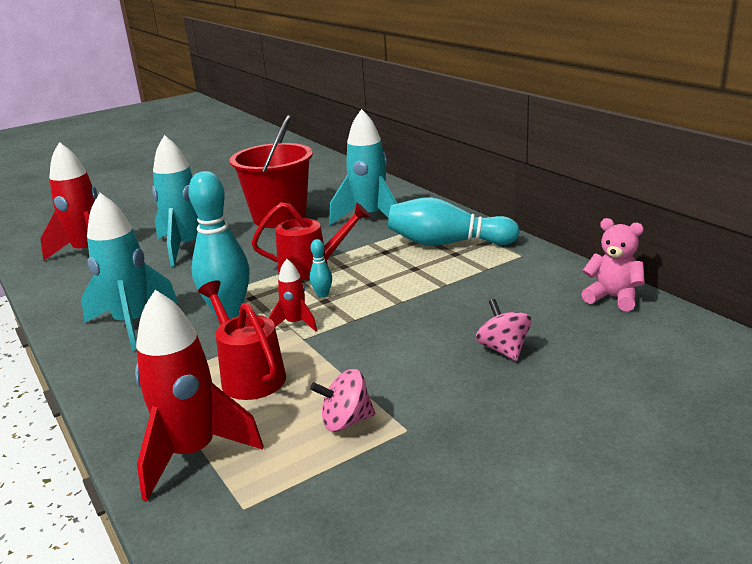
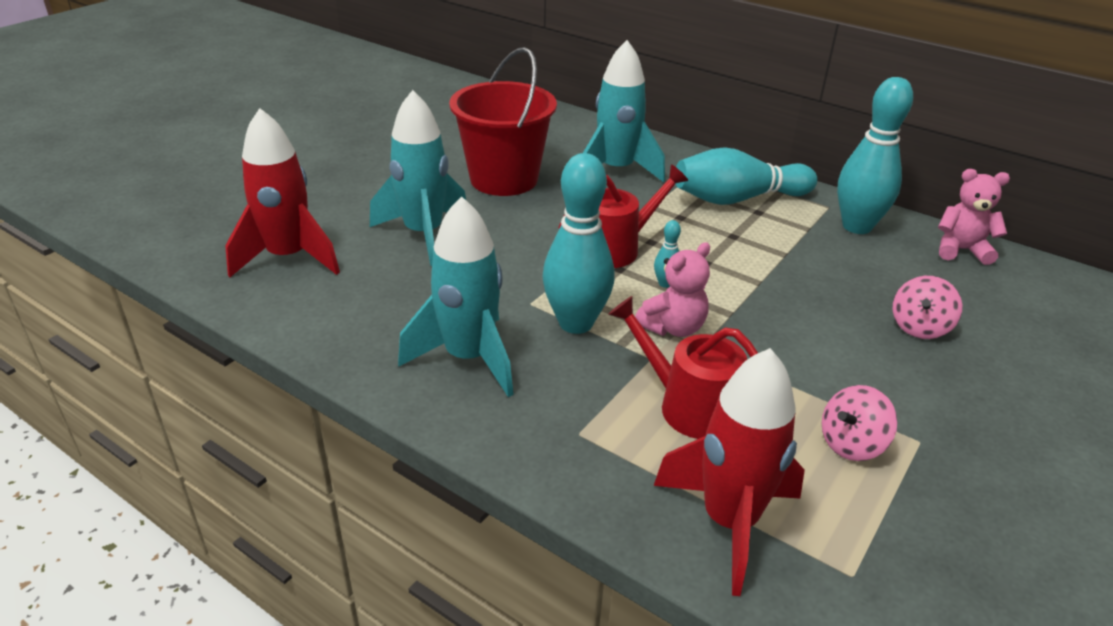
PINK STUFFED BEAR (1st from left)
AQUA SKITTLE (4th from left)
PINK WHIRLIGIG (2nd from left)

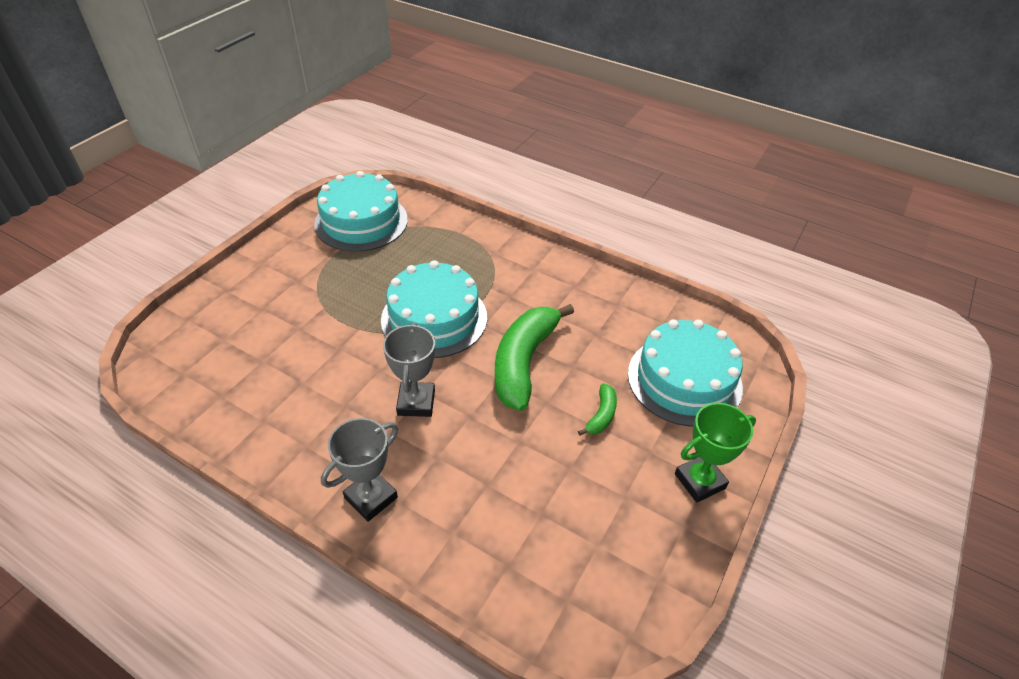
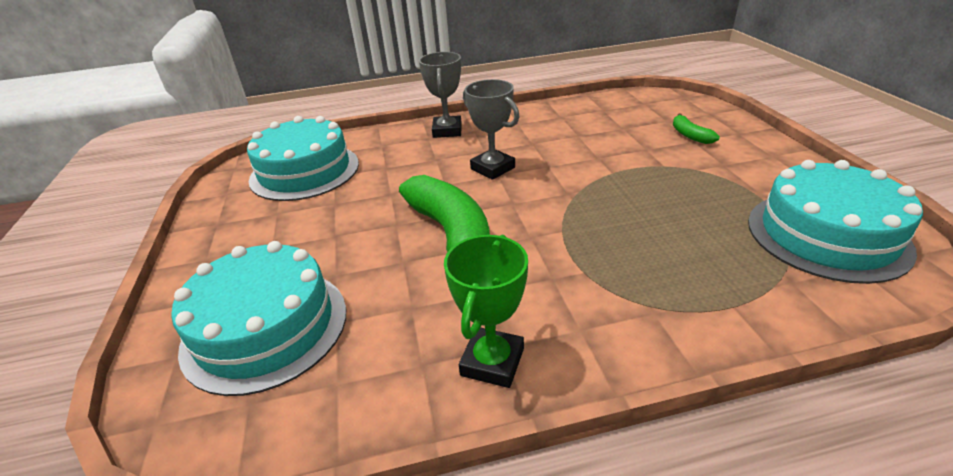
AQUA LAYER CAKE (2nd from left)
EMERALD AWARD CUP
EMERALD BANANA FRUIT (2nd from left)

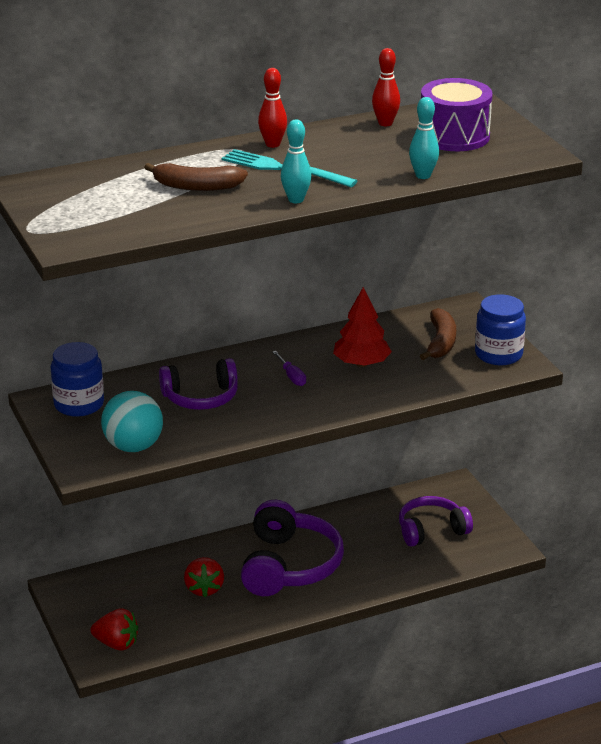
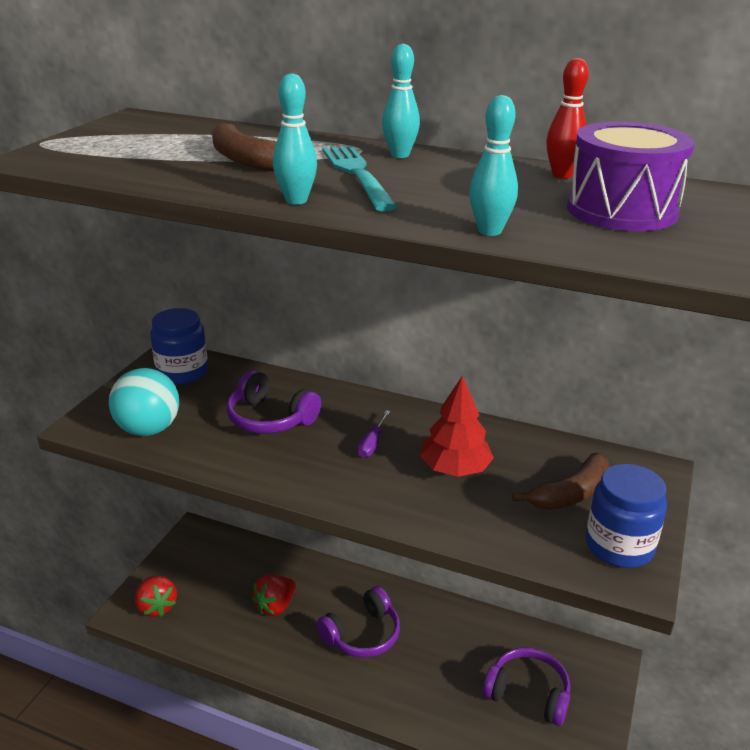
ROYAL PURPLE HEADSET (2nd from left)
AQUA SKITTLE (2nd from left)

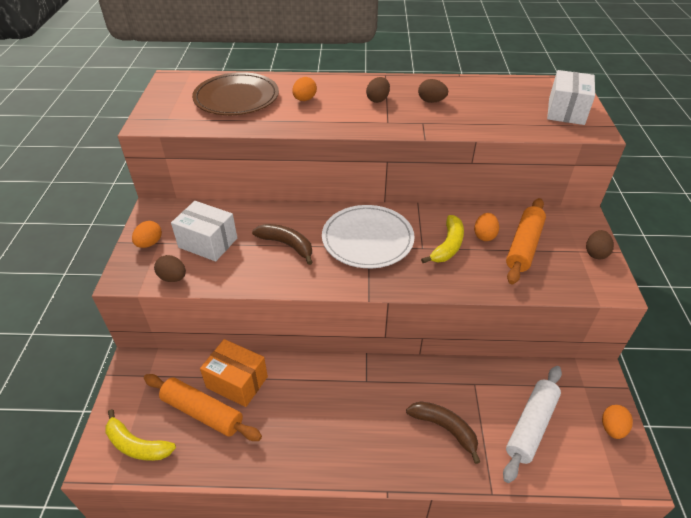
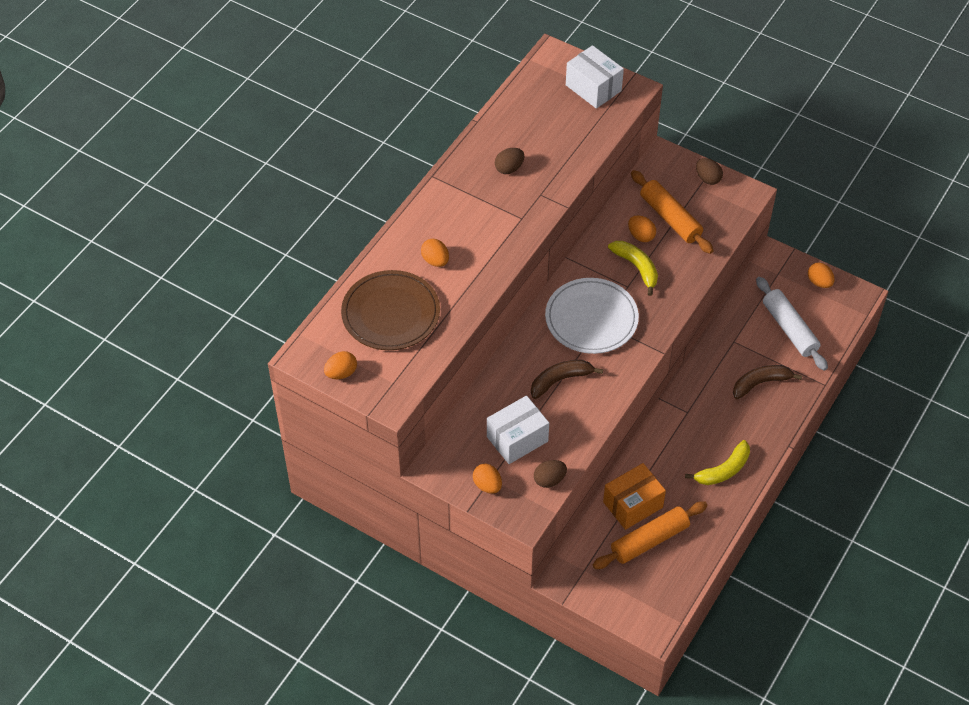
ORANGE-COLOURED EGG SHAPE (1st from left)
GOLDEN BANANA FRUIT (2nd from left)
RUSSET EGG SHAPE (2nd from left in the first image)

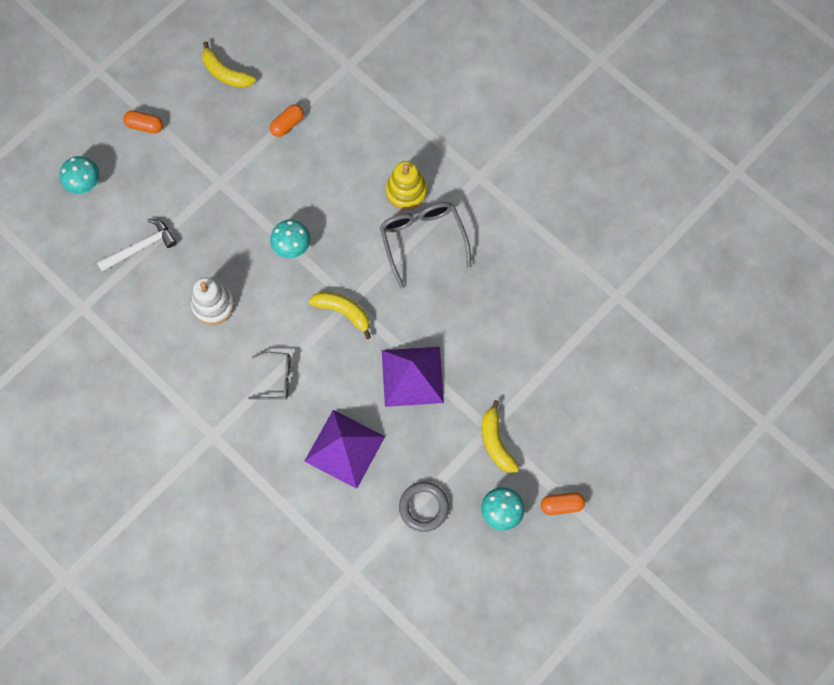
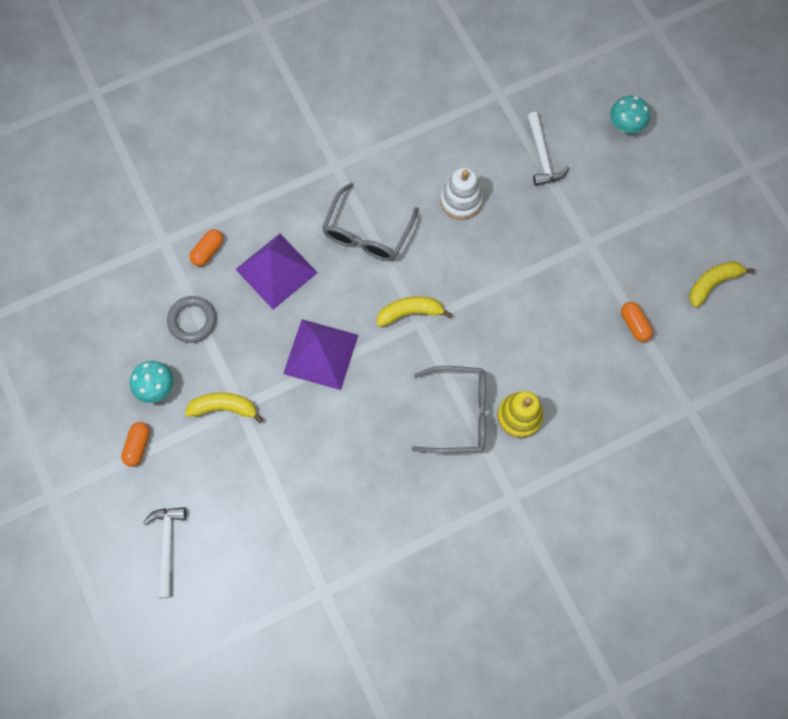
PURE WHITE CLAW HAMMER (1st from left)
ORANGE-COLOURED CAPSULE (2nd from left)
GREY EYEGLASSES (1st from left)
GOLDEN BANANA FRUIT (2nd from left)
AQUA FUNGUS (2nd from left in the first image)

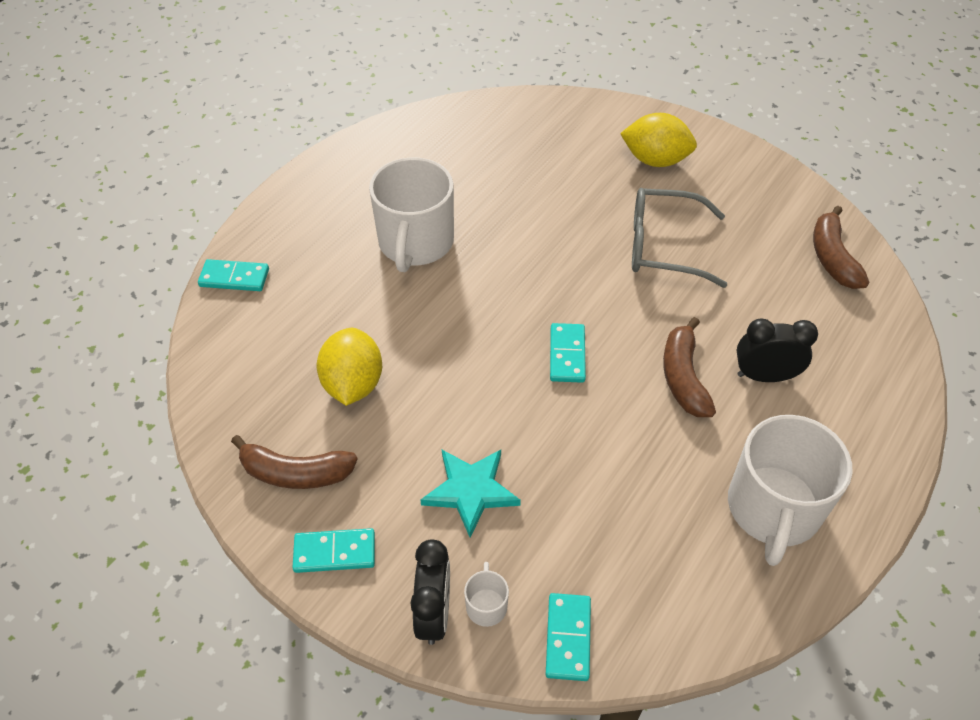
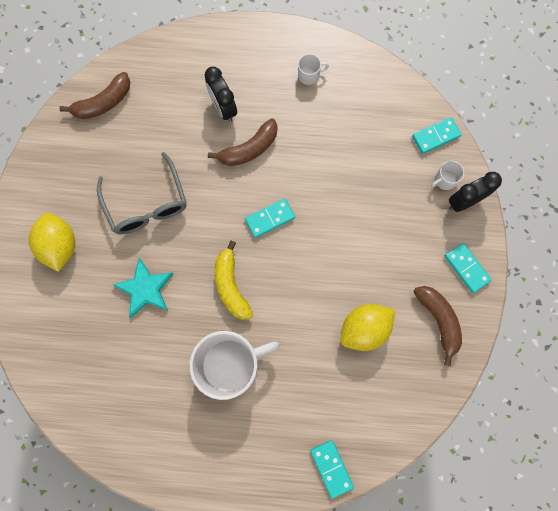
AQUA FIVE-POINTED STAR
GOLDEN BANANA FRUIT
PURE WHITE TEA MUG (2nd from left)

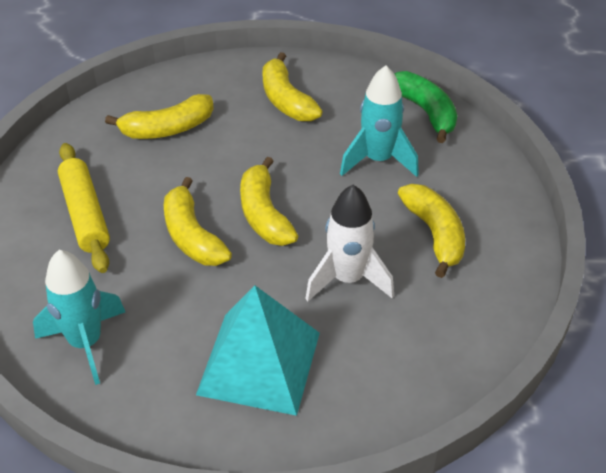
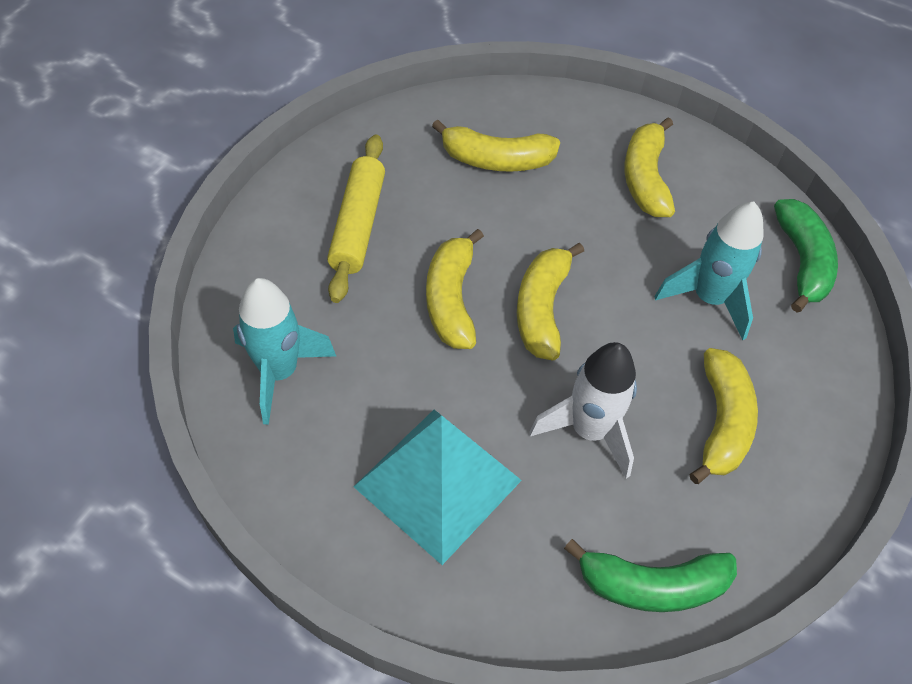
EMERALD BANANA FRUIT (1st from left)

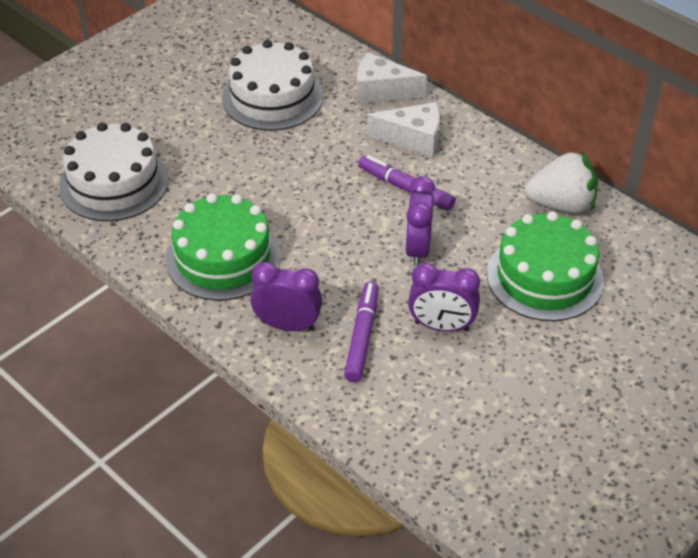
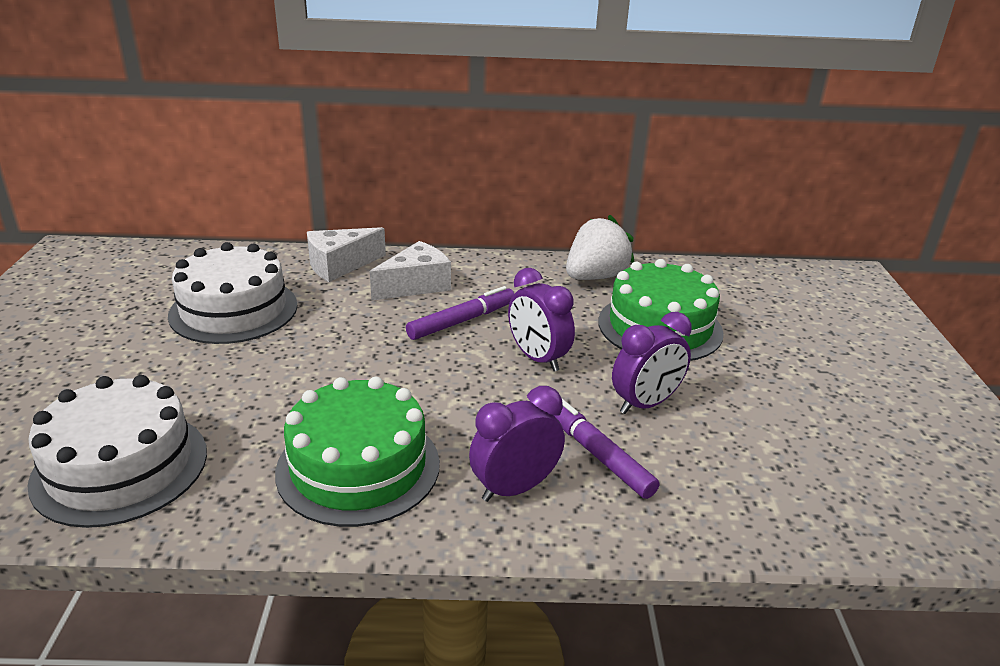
ROYAL PURPLE MARKER PEN (1st from left)

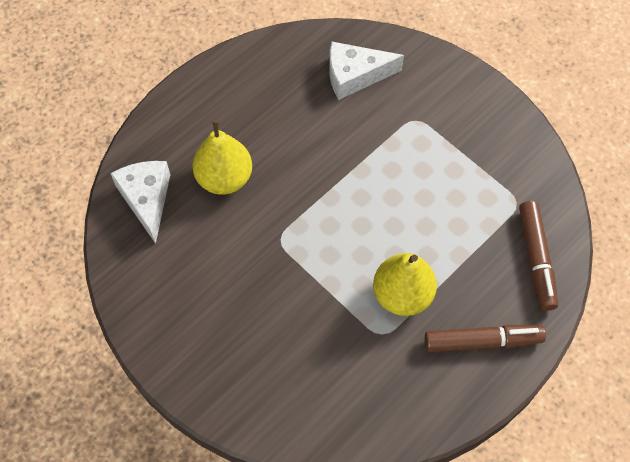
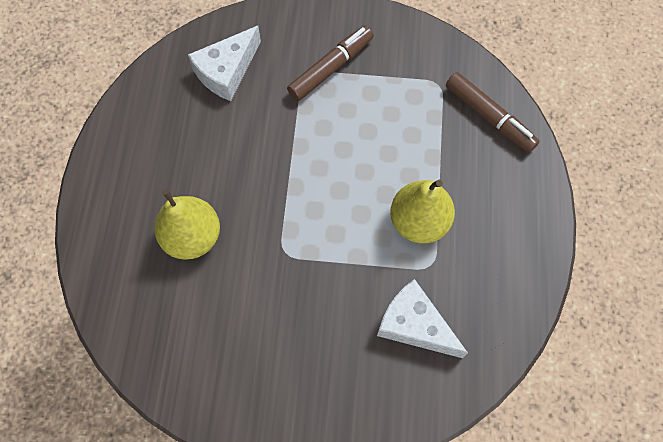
RUSSET MARKER PEN (1st from left)
PURE WHITE CHEESE (2nd from left)

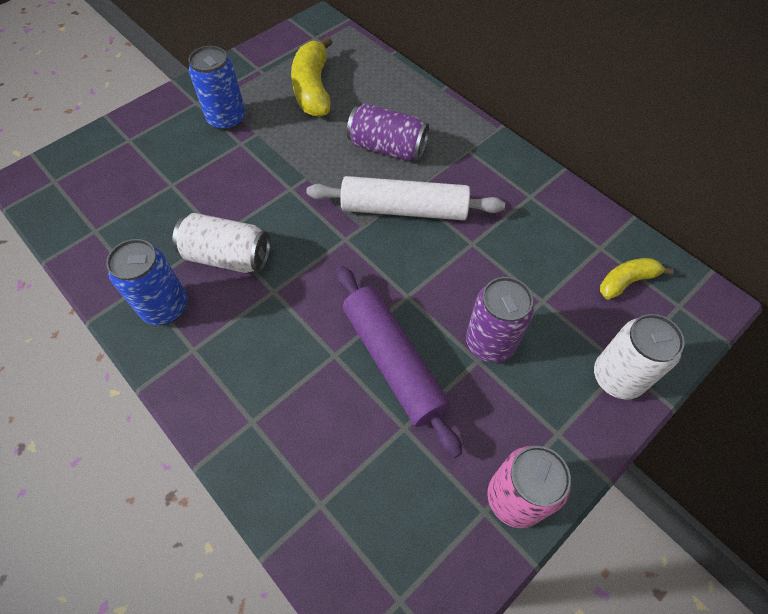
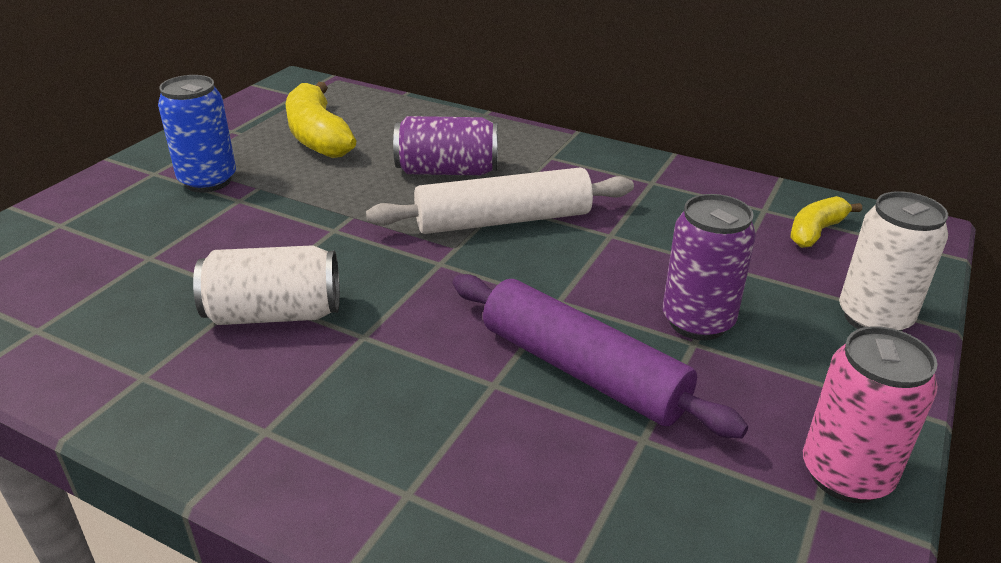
ROYAL BLUE TIN (1st from left in the first image)

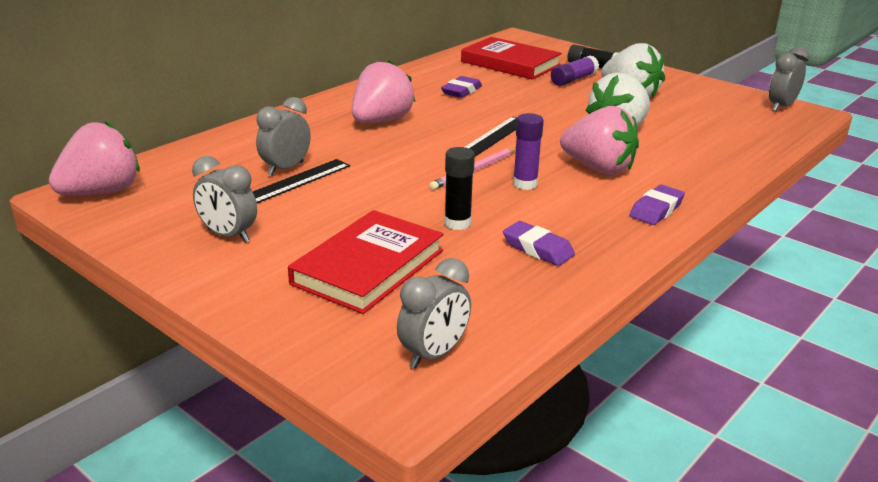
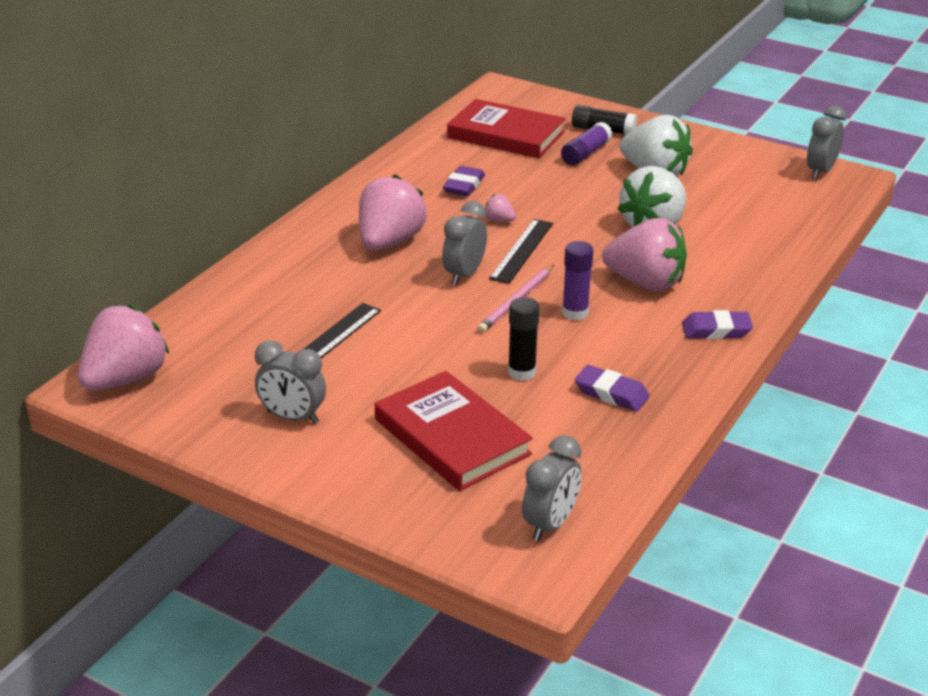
CRIMSON BOOK (1st from left)
GREY CLOCK (2nd from left)
PINK STRAWBERRY (3rd from left)
ROYAL PURPLE PENCIL ERASER (3rd from left)

